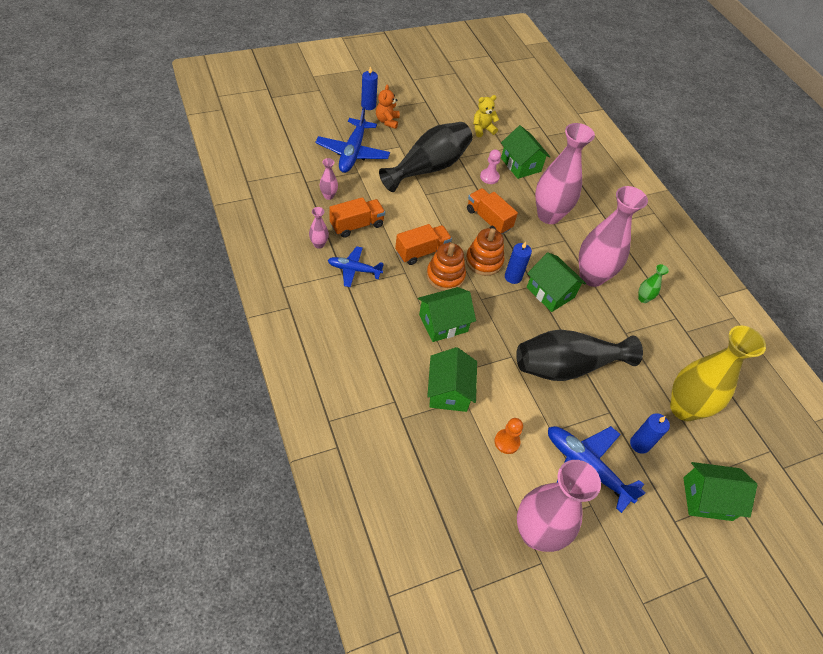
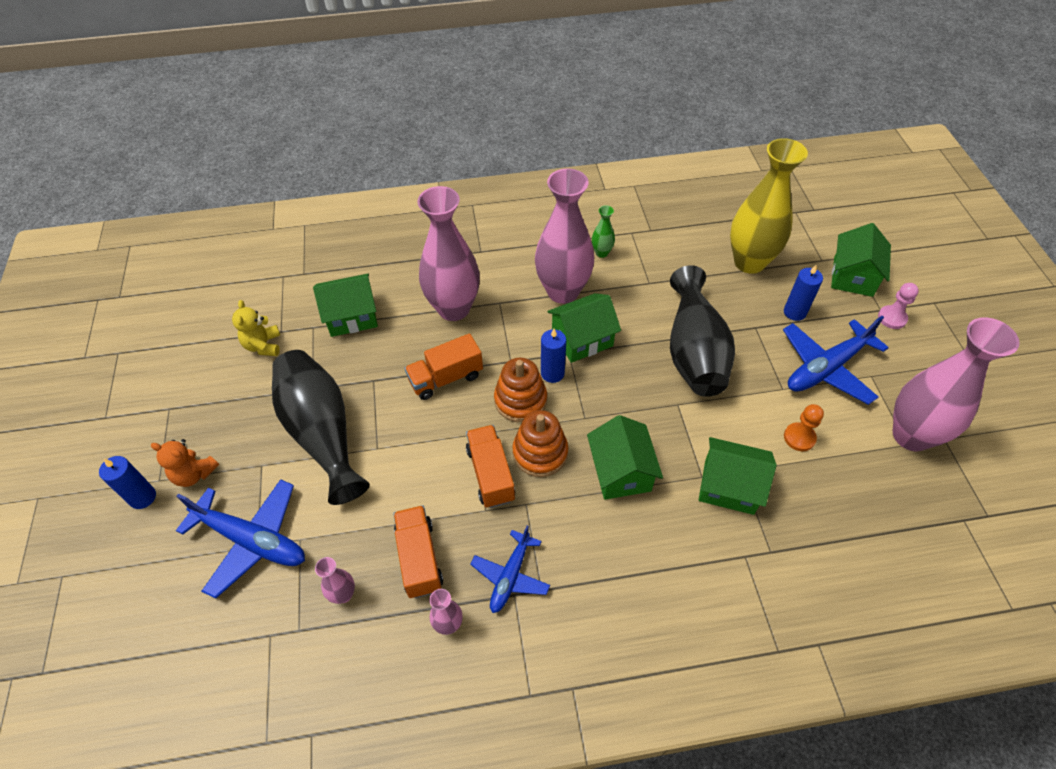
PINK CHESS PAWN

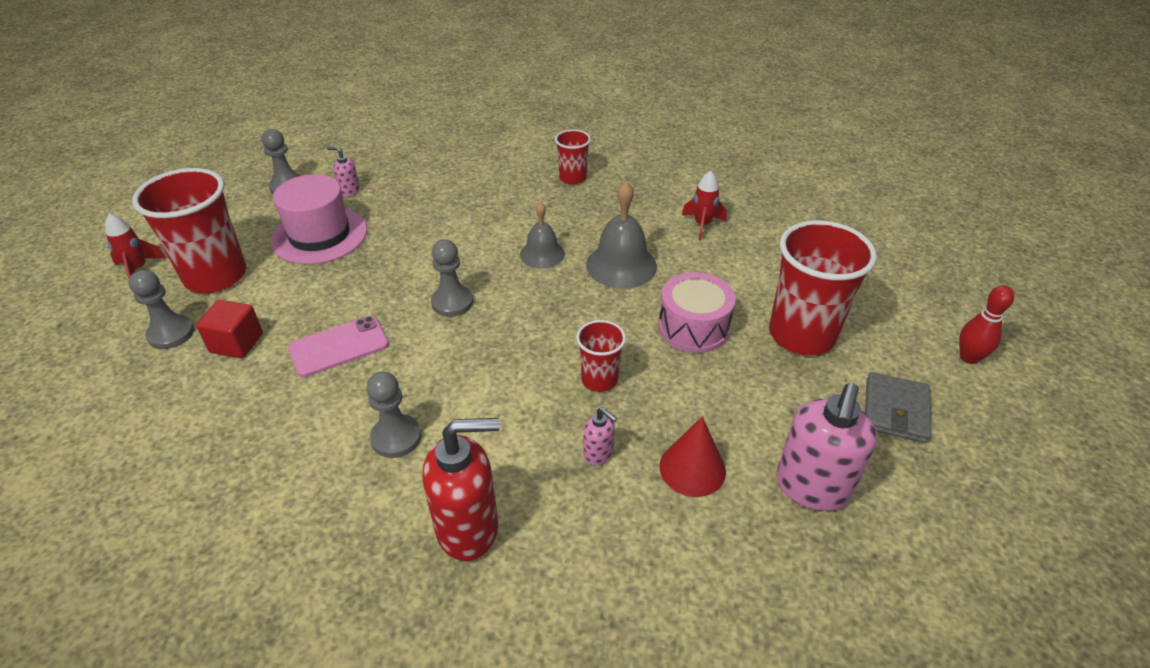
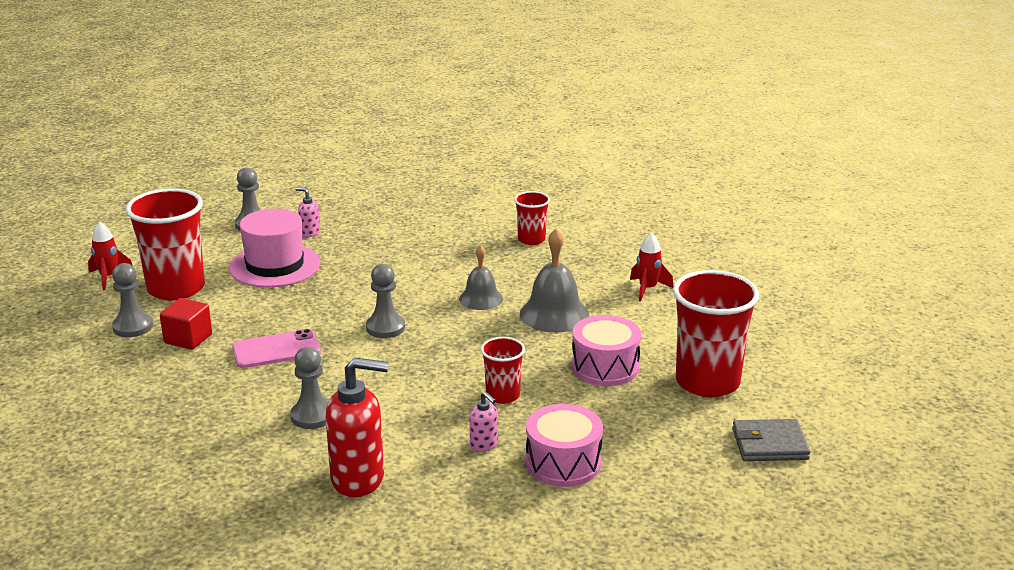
PINK SNARE DRUM (1st from left)
GREY BILLFOLD
PINK SOAP DISPENSER (3rd from left in the first image)
CRIMSON SKITTLE

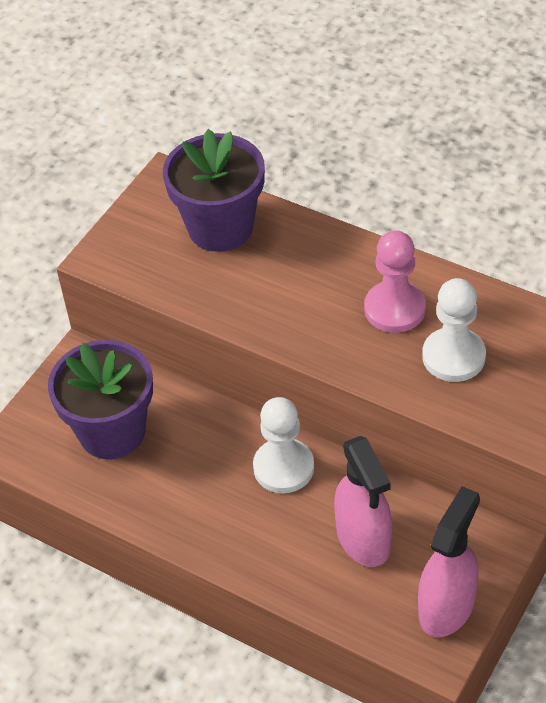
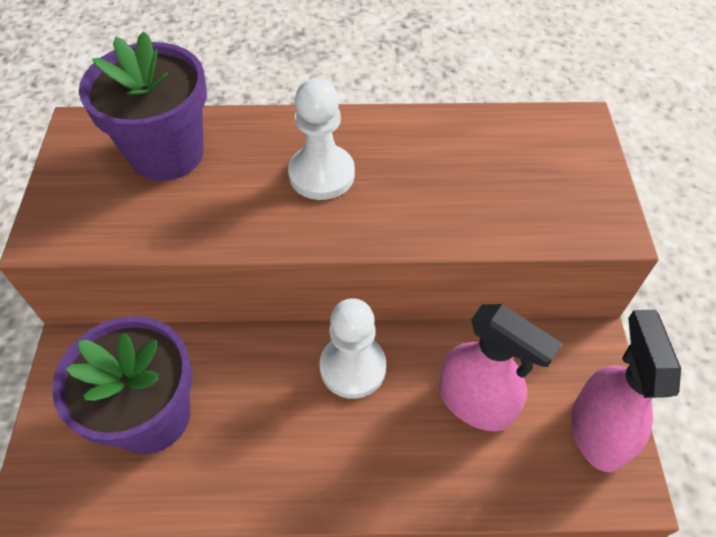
PURE WHITE CHESS PAWN (1st from left)
PINK CHESS PAWN

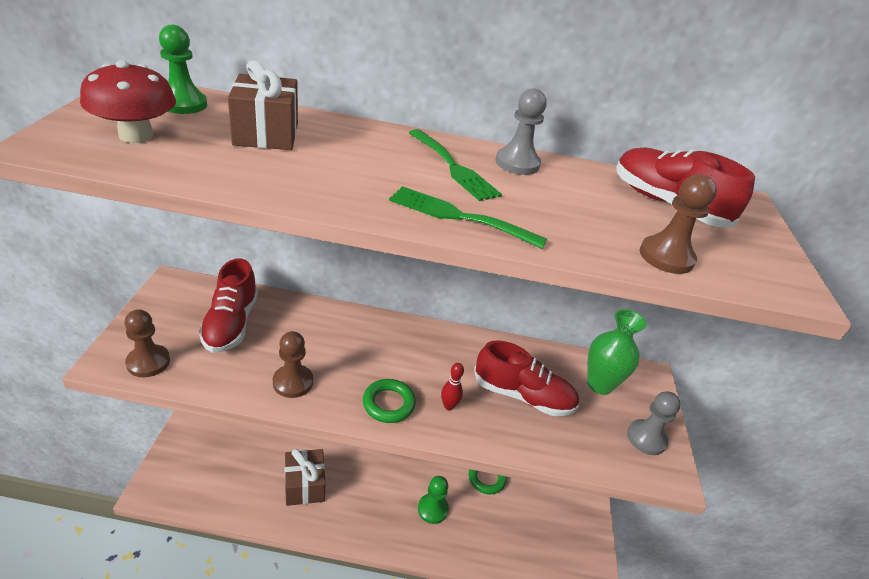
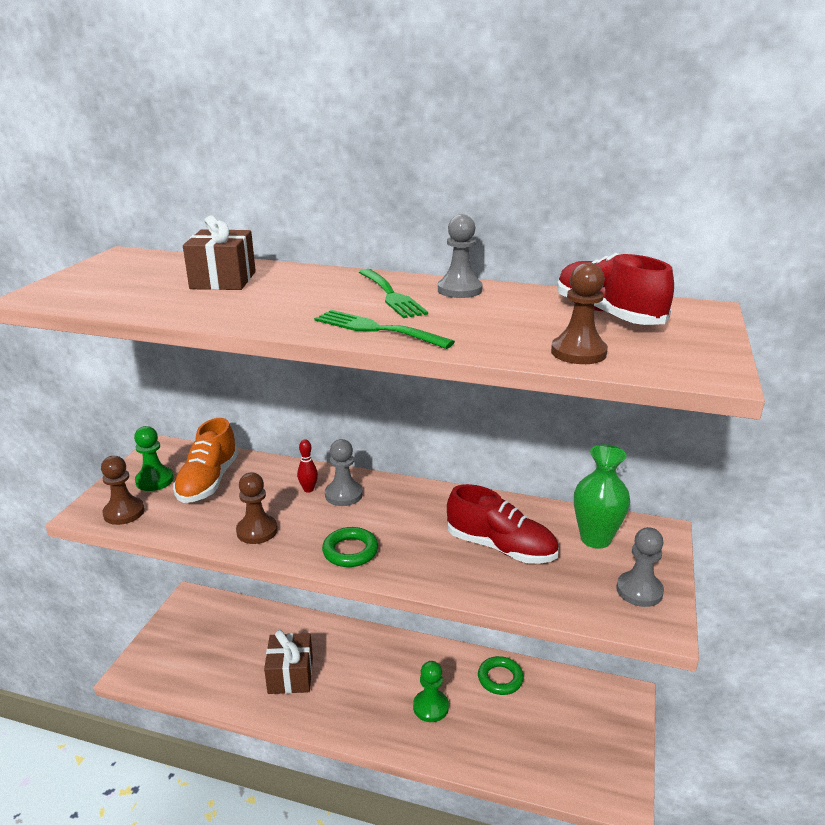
EMERALD CHESS PAWN (1st from left)
ORANGE-COLOURED SHOE
CRIMSON SKITTLE
GREY CHESS PAWN (1st from left)
CRIMSON FUNGUS

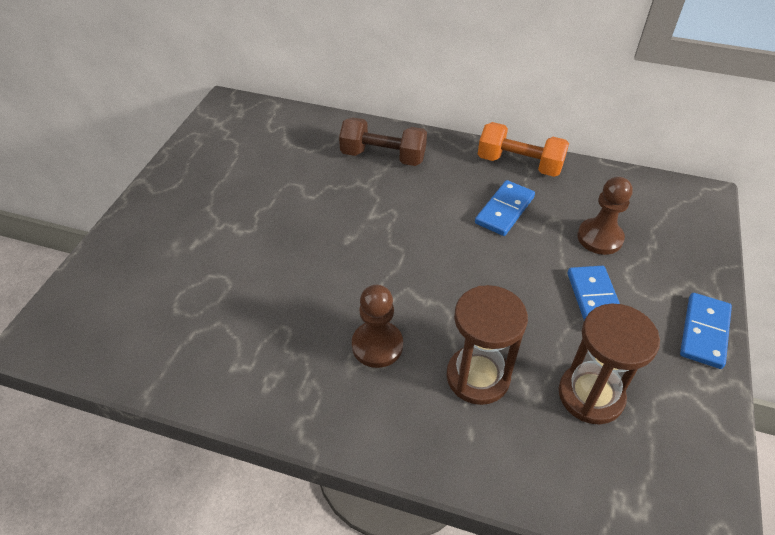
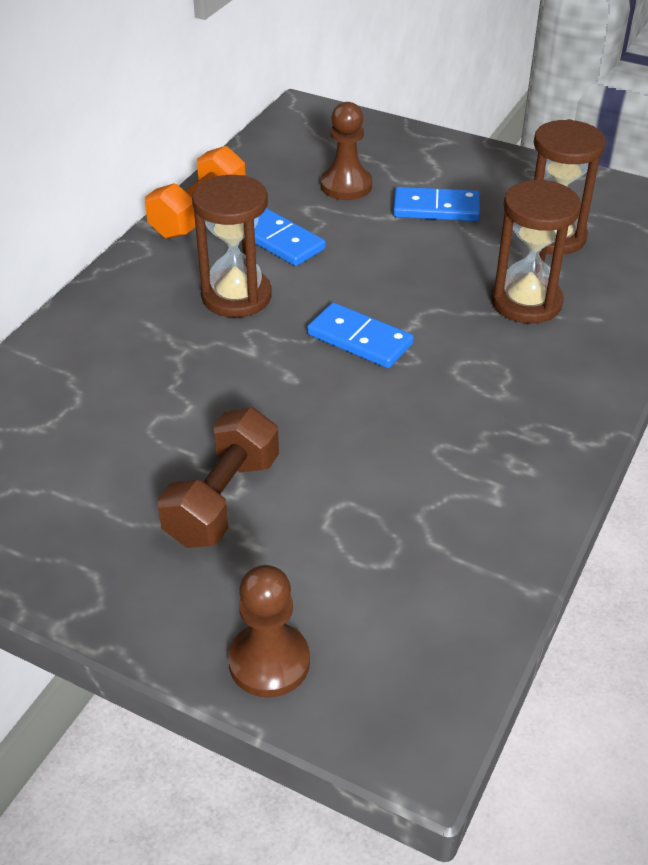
RUSSET DUMBBELL
RUSSET HOURGLASS (1st from left)
RUSSET CHESS PAWN (1st from left)
ROYAL BLUE DOMINO (2nd from left)

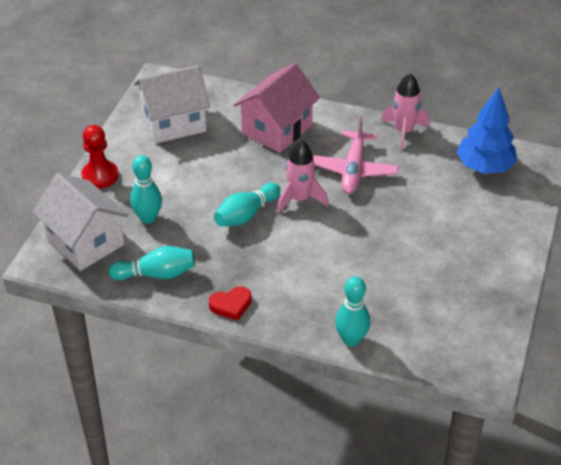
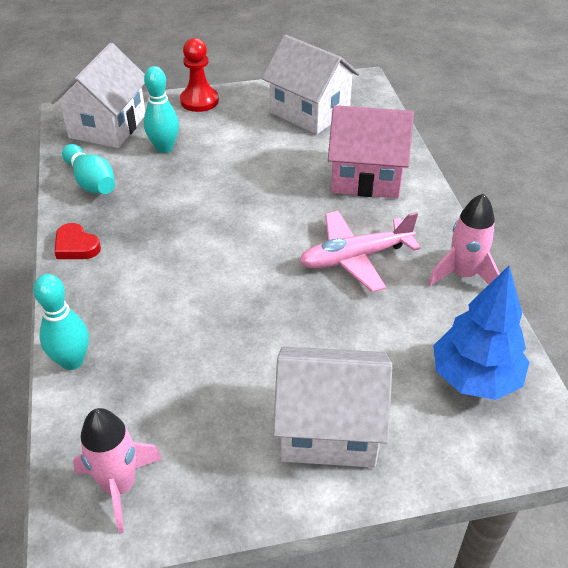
PINK ROCKET (1st from left)
PURE WHITE TOY HOUSE (3rd from left)
AQUA SKITTLE (3rd from left in the first image)

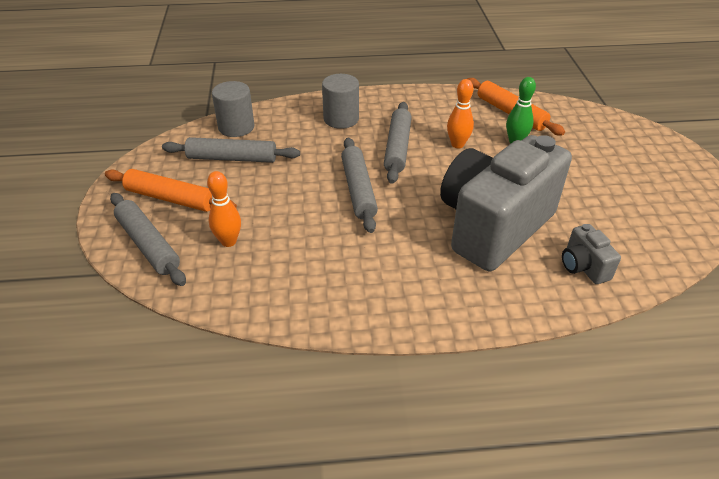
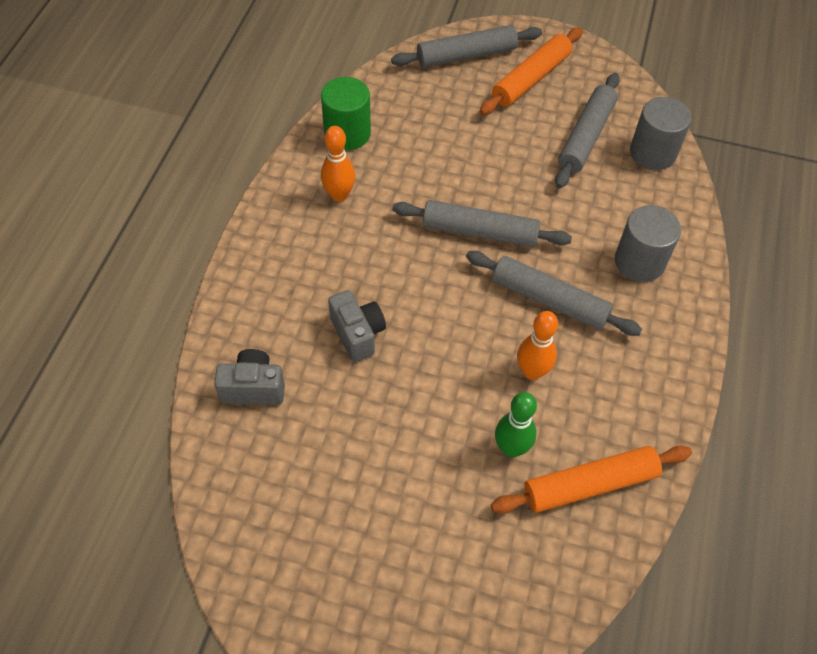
EMERALD CYLINDER
ORANGE-COLOURED SKITTLE (1st from left)
GREY COMPACT CAMERA (2nd from left)

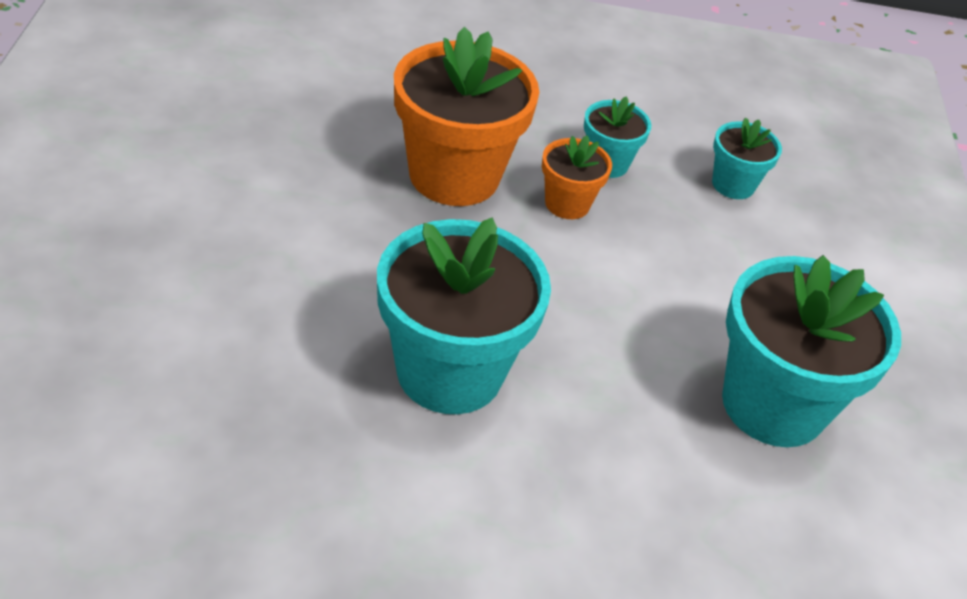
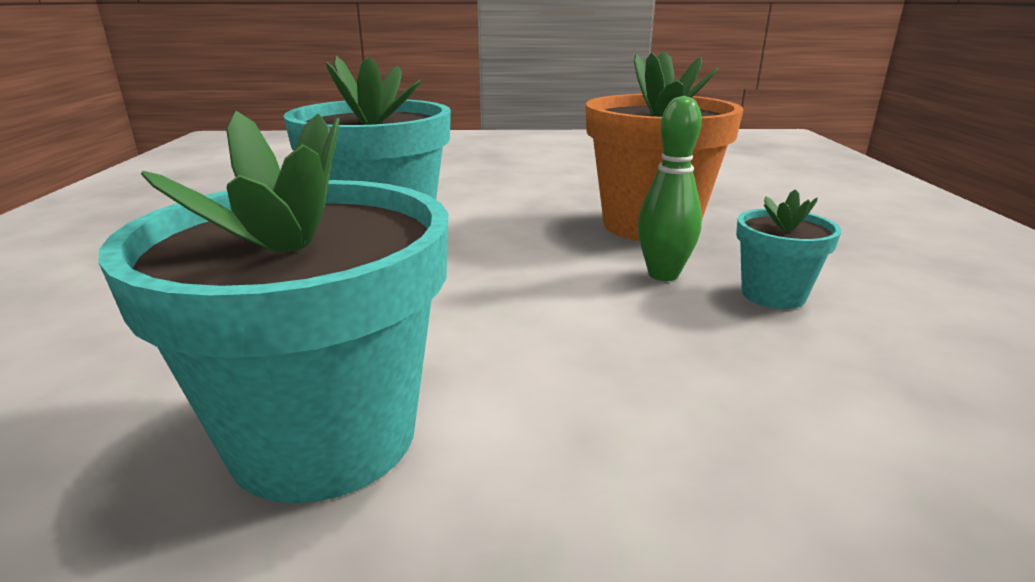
EMERALD SKITTLE
AQUA FLOWER POT (3rd from left in the first image)

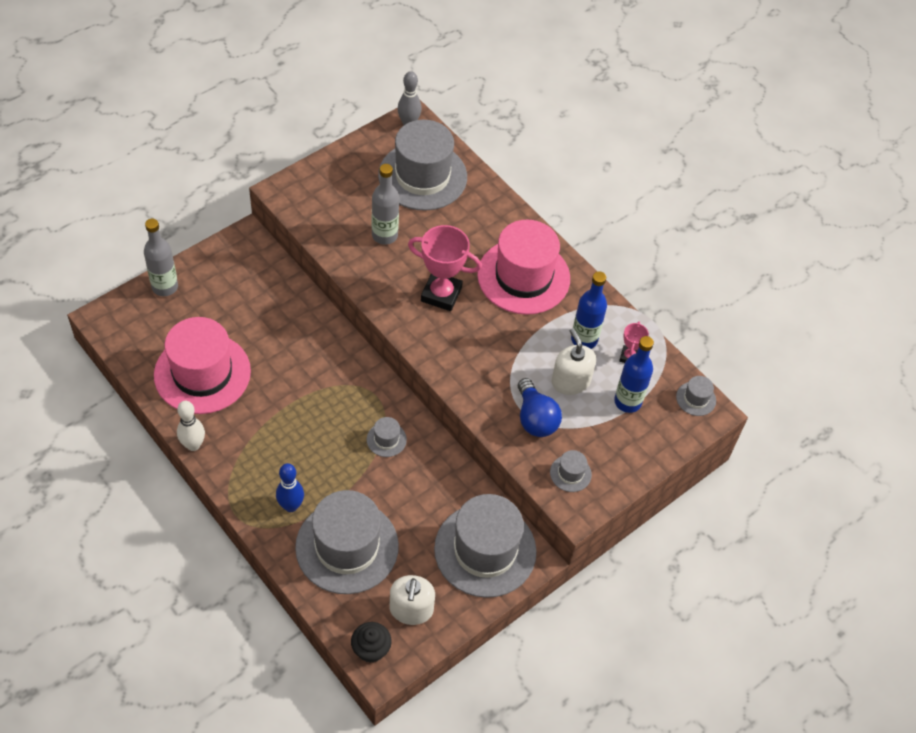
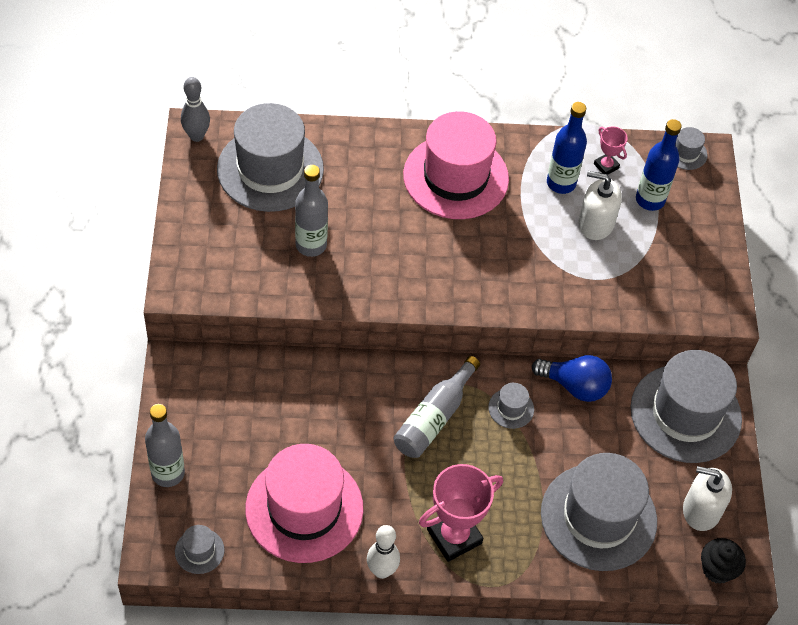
GREY TOP HAT (1st from left)
GREY FLASK (3rd from left)
PINK AWARD CUP (1st from left)
ROYAL BLUE BULB
PURE WHITE SOAP DISPENSER (2nd from left)
ROYAL BLUE SKITTLE

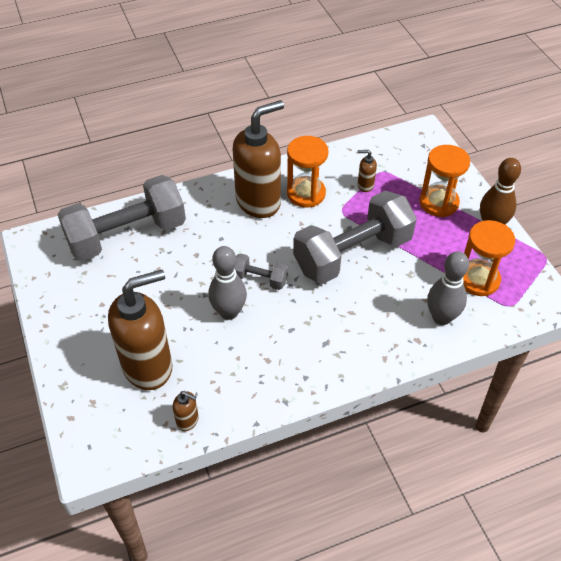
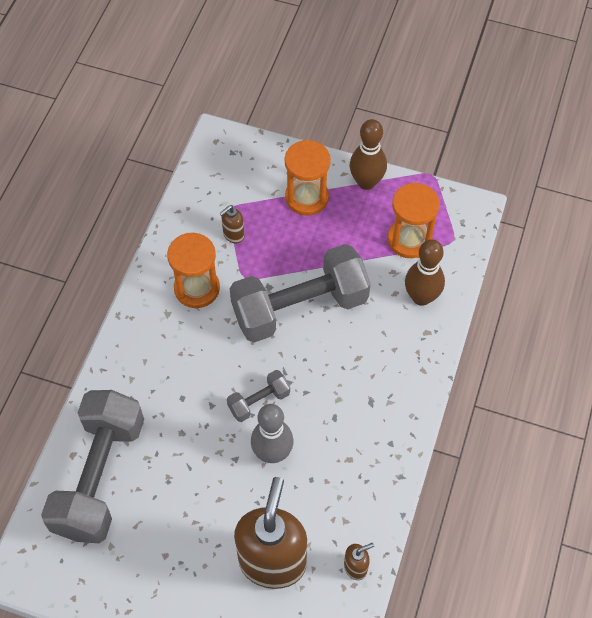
GREY DUMBBELL (3rd from left)
RUSSET SKITTLE (2nd from left)
RUSSET SOAP DISPENSER (3rd from left in the first image)

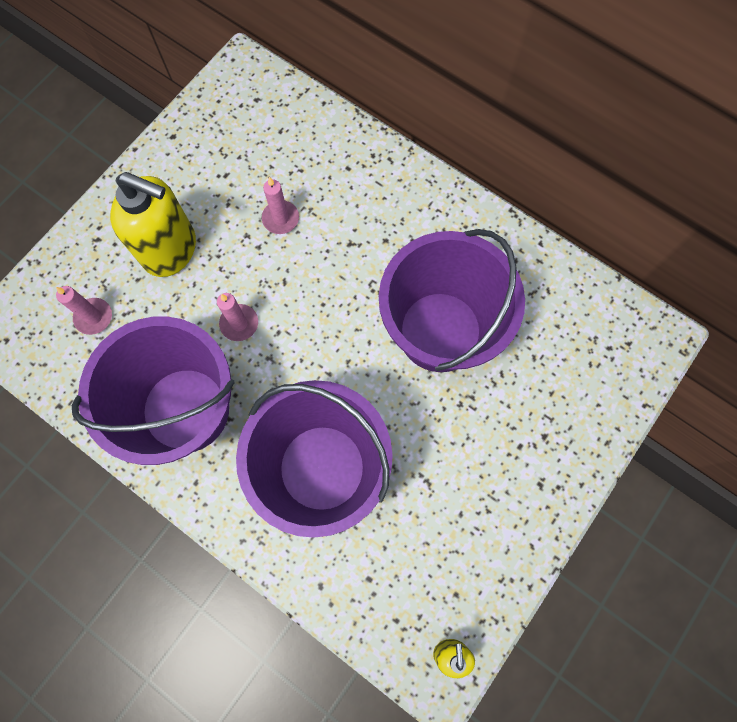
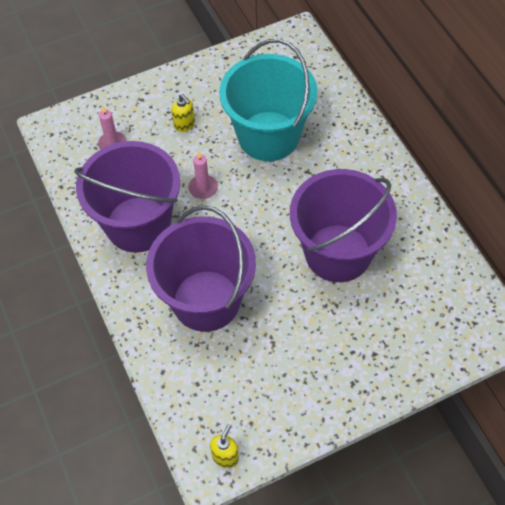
GOLDEN SOAP DISPENSER (1st from left)
AQUA PAIL

